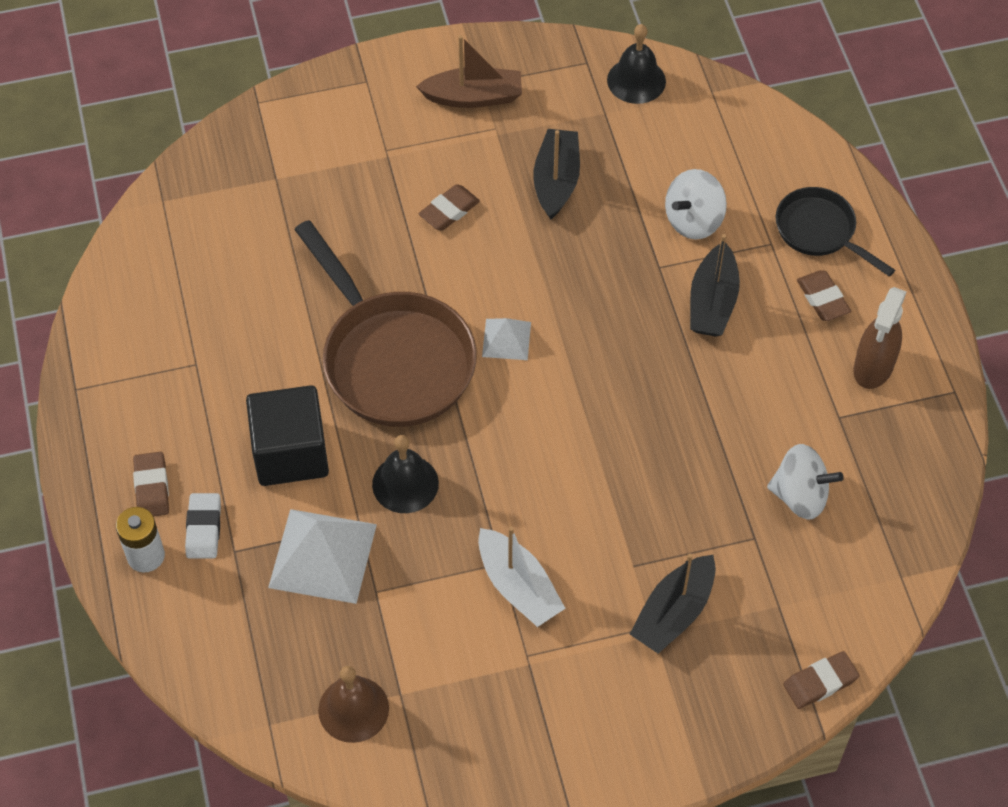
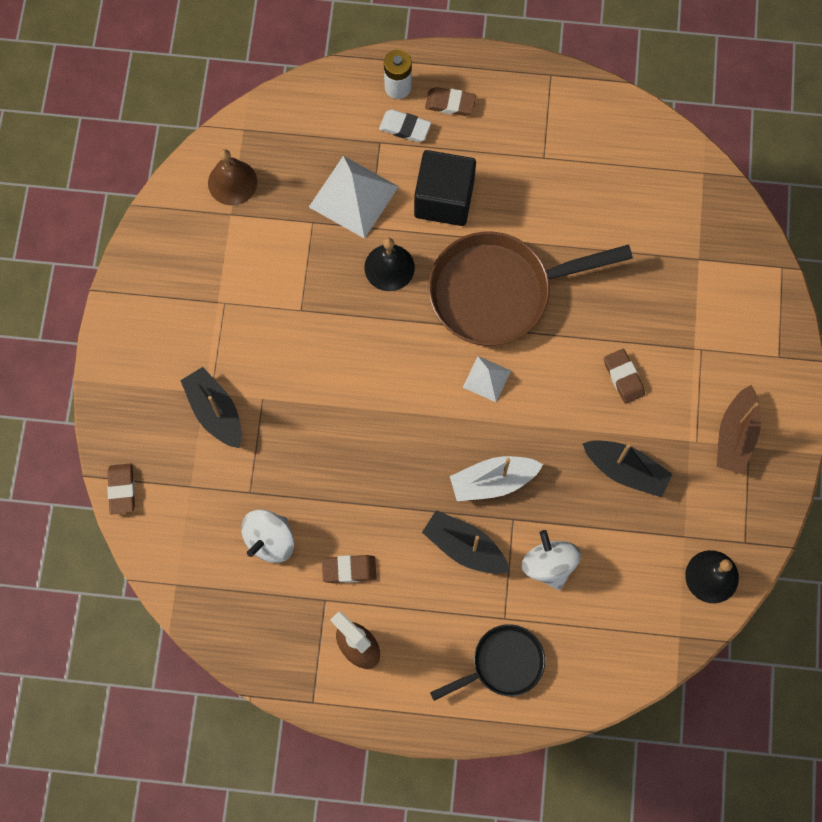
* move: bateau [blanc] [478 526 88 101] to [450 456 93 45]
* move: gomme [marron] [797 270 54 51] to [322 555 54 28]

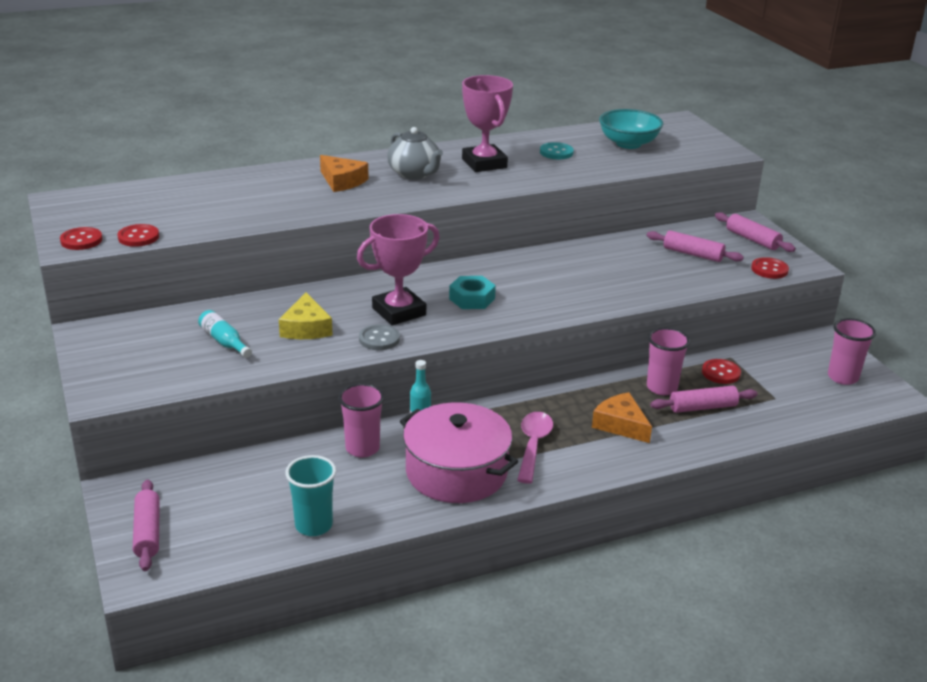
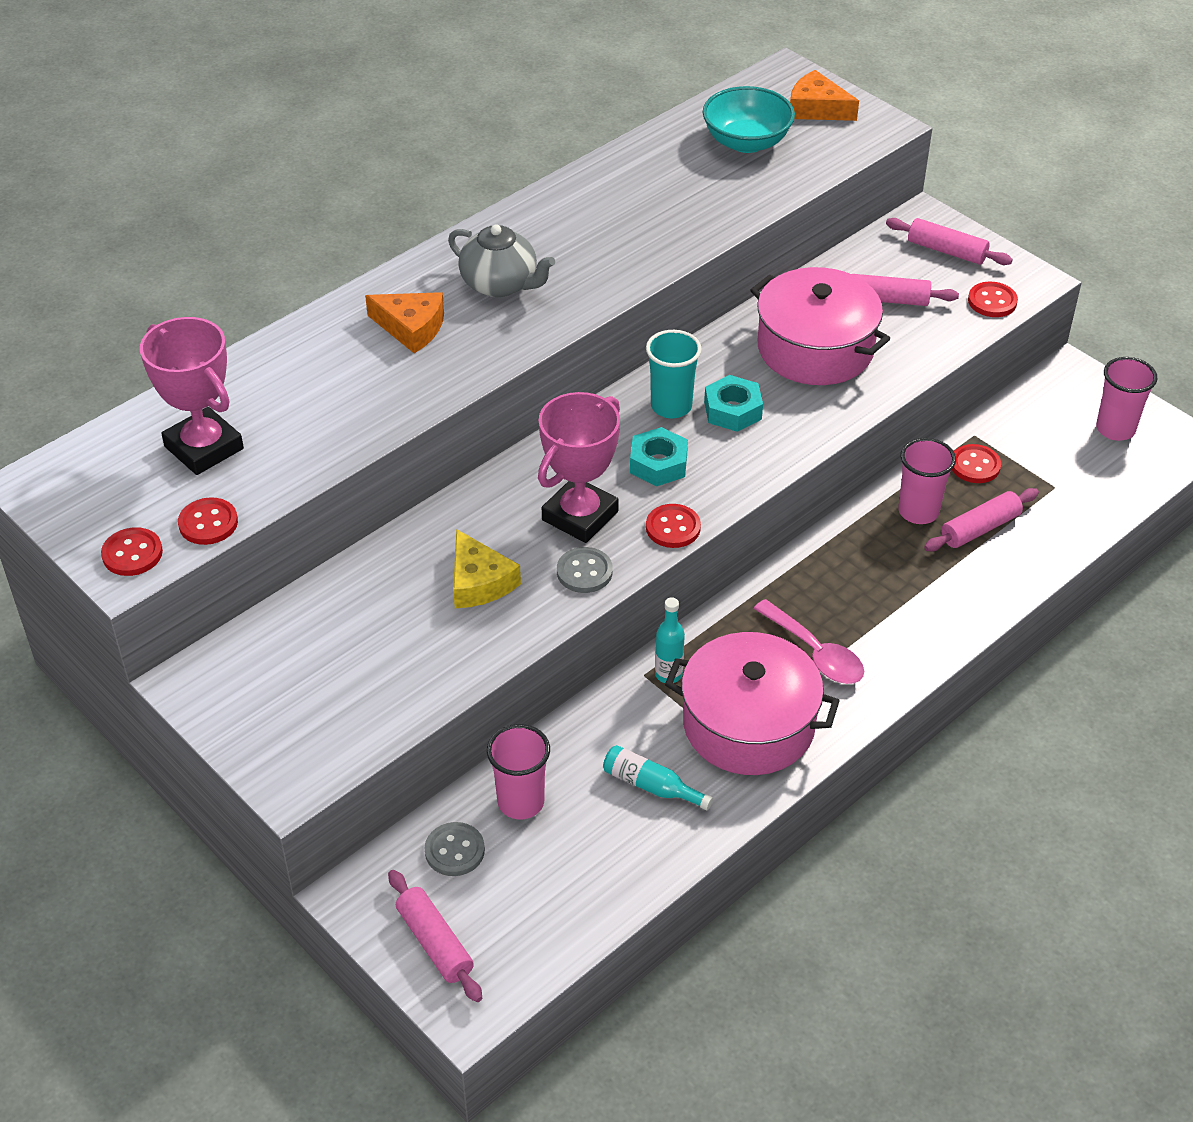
* move: bouteille [turquoise] [198 310 54 48] to [603 745 110 65]
* move: gobelet [turquoise] [285 455 51 81] to [646 330 56 88]
* move: gobelet [rose] [338 383 46 75] to [487 724 63 95]
* move: trophée [rose] [462 75 51 97] to [140 317 104 158]
* rotate: cuillère [rose] [517 412 36 72] = [753 599 111 85] 150 degrees clockwise
* delete: bouton [turquoise] [540 142 34 17]
* move: fromage [orange] [592 392 60 51] to [790 70 69 51]
* insert: bouton [gris] [425 822 60 54]
* insert: bouton [rouge] [646 504 55 44]
* insert: écrou [turquoise] [704 375 59 57]
* insert: marmite [rose] [750 267 140 118]

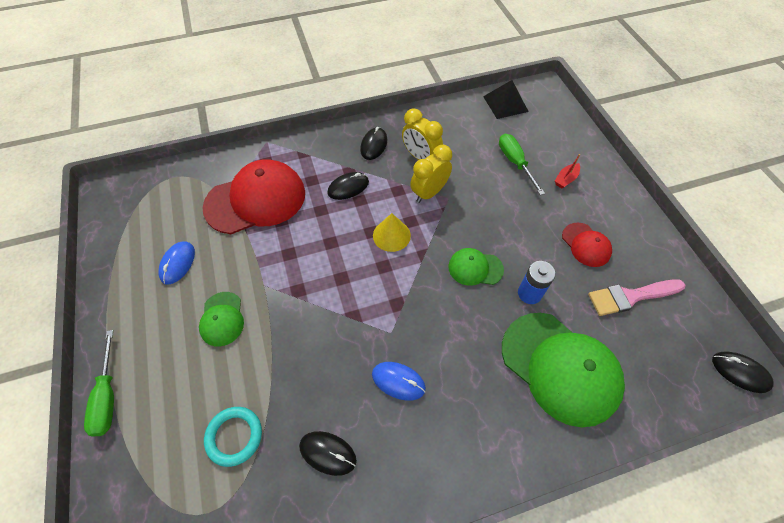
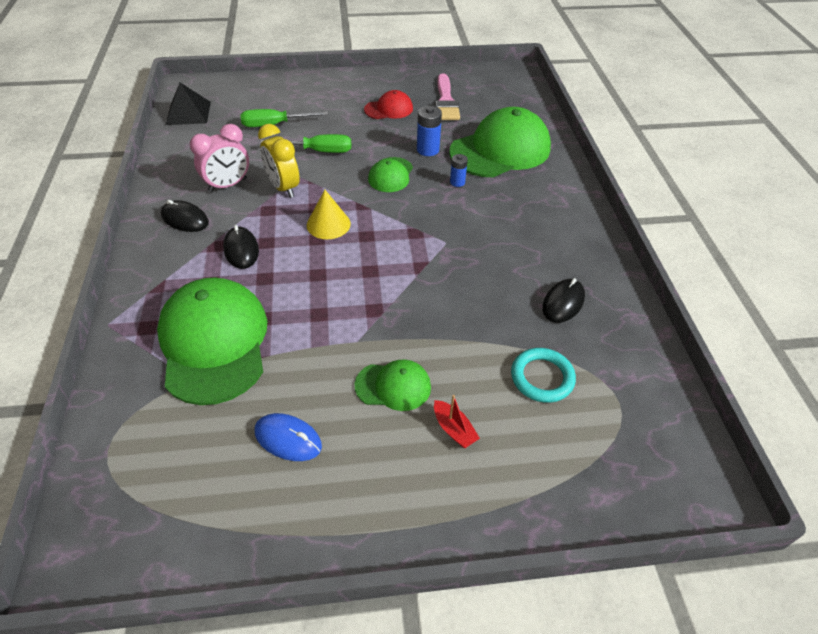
* move: tournevis [vert] [84 330 30 107] to [260 134 91 19]
* recolor: casquette [rouge] [202 159 103 75] to casquette [vert] [157 278 110 127]
* delete: souris [bleu] [372 362 54 39]
* recolor: réveil [jaune] [402 109 41 51] to réveil [rose] [190 124 59 68]
* move: bateau [rouge] [555 154 25 34] to [434 395 46 53]
* delete: souris [noir] [712 351 62 42]
* insert: pile [bleu] [450 154 18 33]

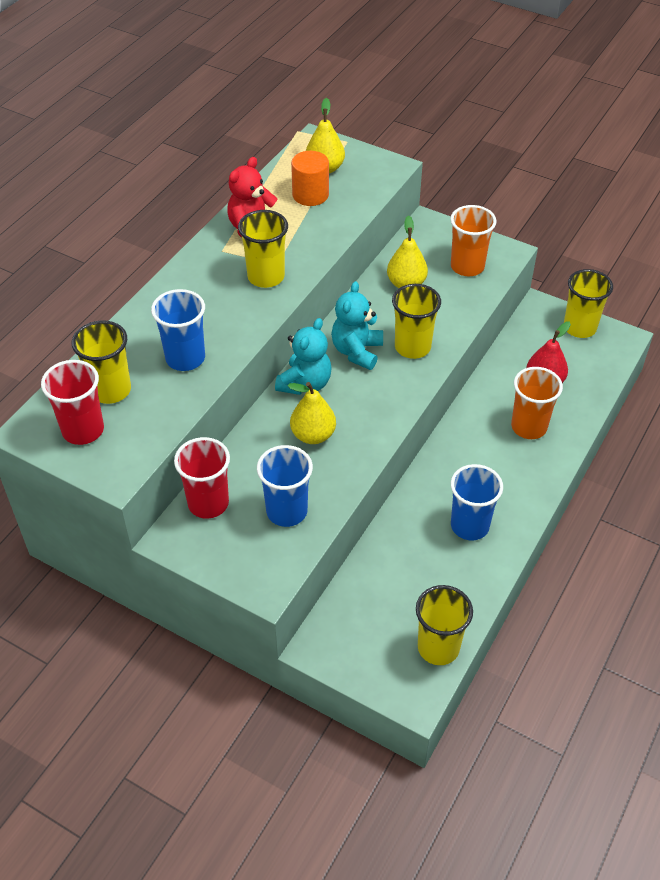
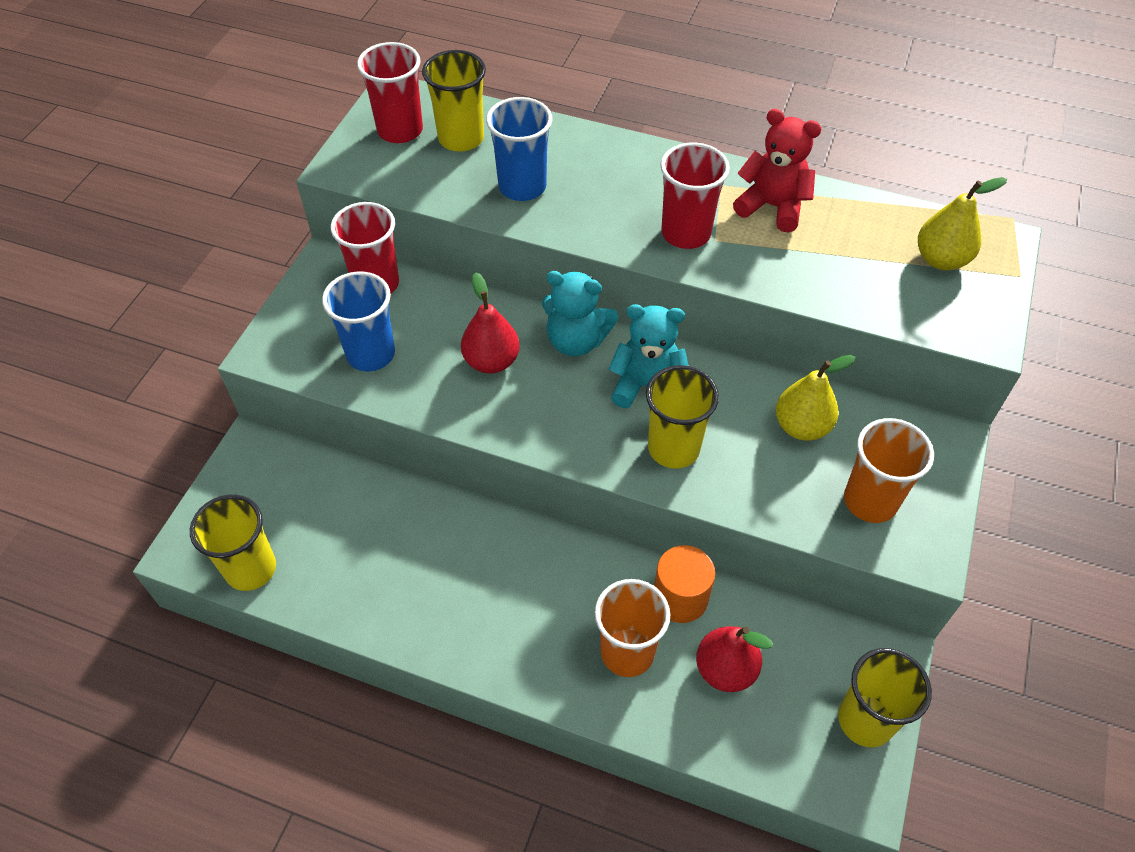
* recolor: gobelet [jaune] [238 210 50 78] to gobelet [rouge] [660 142 70 107]
* recolor: poire [jaune] [288 382 48 62] to poire [rouge] [461 272 59 101]
* move: cylindre [orange] [291 151 38 55] to [654 545 61 78]
* delete: gobelet [bleu] [451 464 52 76]

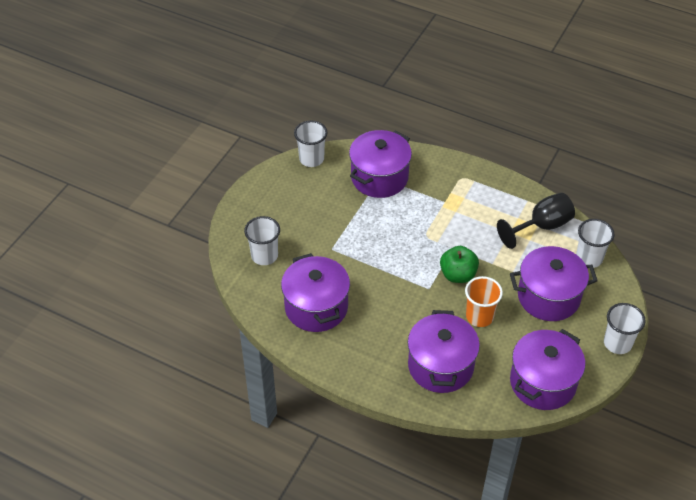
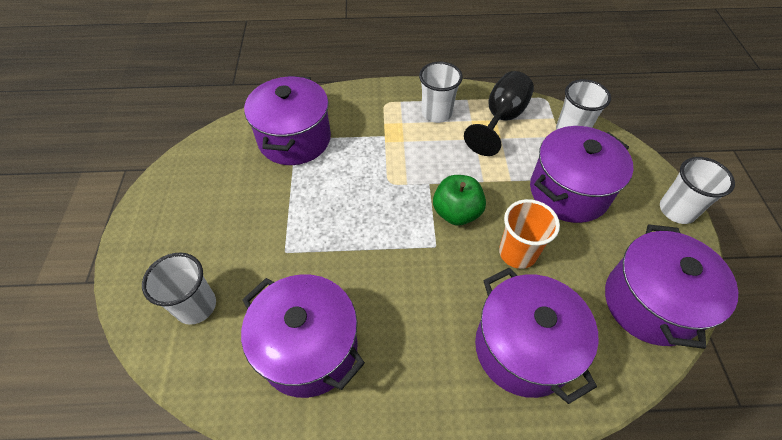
* move: gobelet [blanc] [294 121 33 46] to [419 62 44 61]

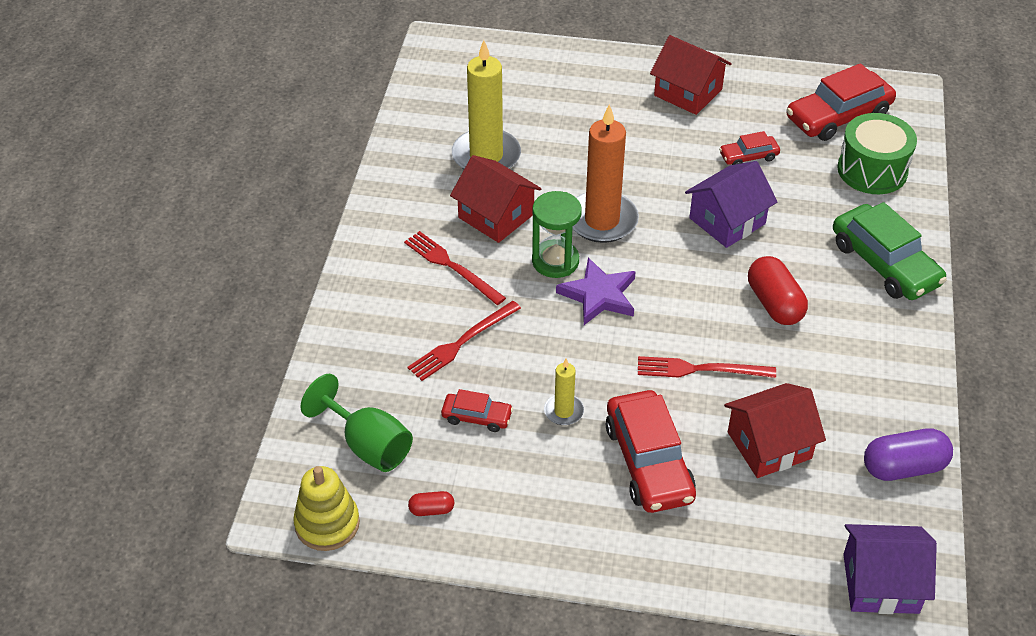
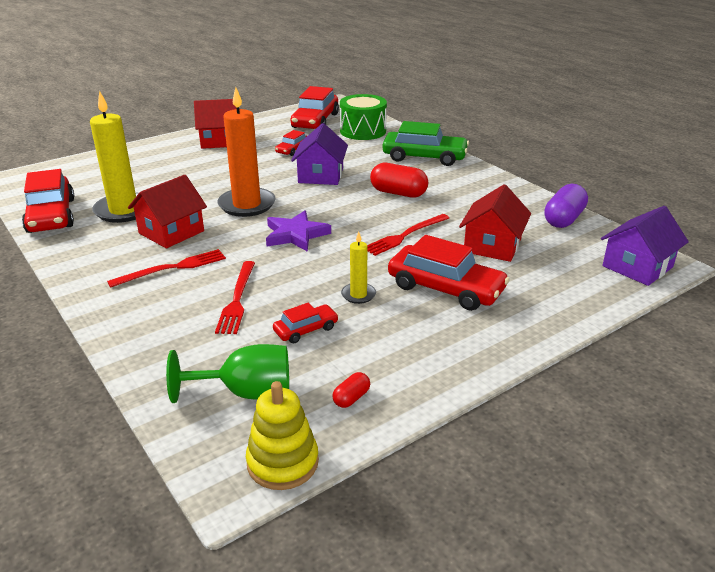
* rotate: fourchette [rouge] [404 231 102 74] = [107 249 119 39] 150 degrees clockwise
* rotate: maison [rouge] [450 155 92 88] = [128 175 79 73] 45 degrees counterclockwise
* delete: sablier [vert] [532 191 50 87]
* insert: voiture [rouge] [22 169 52 64]

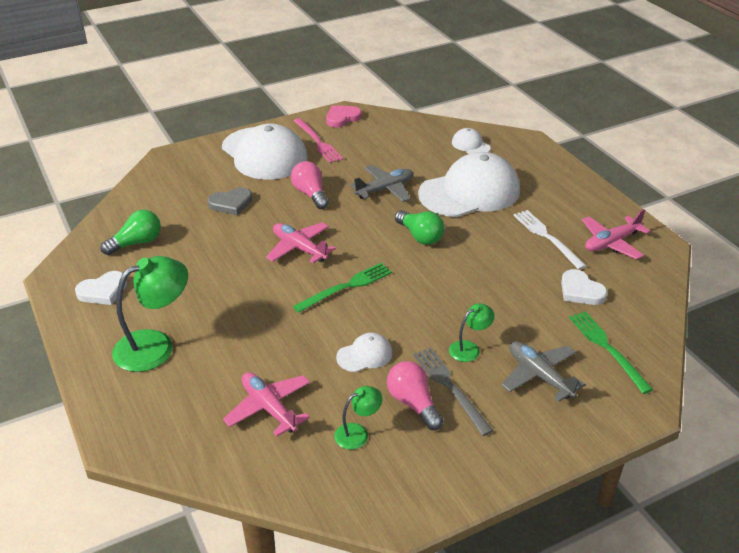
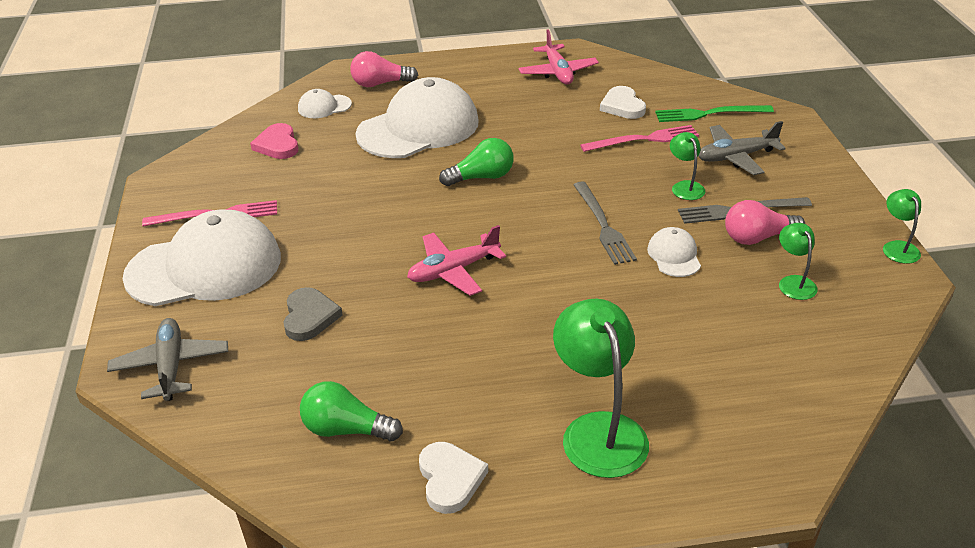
* rotate: ampoule [vert] [100 210 61 45] = [300 381 103 61] 60 degrees counterclockwise
* delete: avion [rose] [223 372 87 64]
* move: ampoule [rose] [291 161 38 48] to [350 51 68 36]
* delete: fourchette [vert] [293 263 99 50]
* move: cœur [rose] [326 105 36 22] to [250 123 48 36]
* move: avion [gris] [350 165 64 37] to [107 318 121 83]
* rotate: casquette [blanc] [418 152 102 65] = [355 77 124 81] 60 degrees clockwise
* delete: fourchette [blanc] [513 210 73 60]
* rotate: cœur [blanc] [561 269 47 36] = [600 86 46 33] 90 degrees clockwise
* insert: fourchette [gris] [573 181 64 84]
* insert: fourchette [rose] [580 125 119 27]
* insert: lampe [vert] [883 189 38 75]

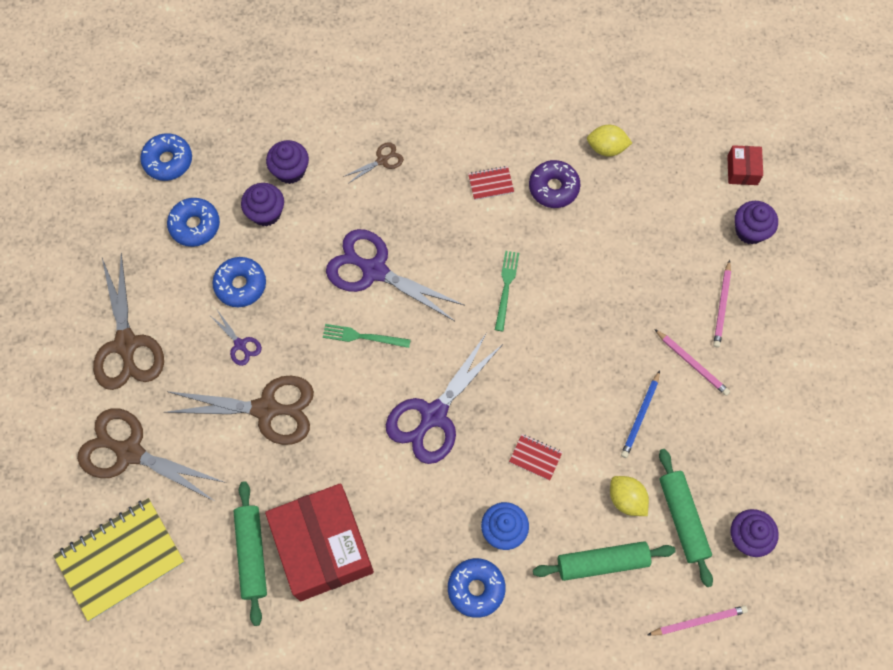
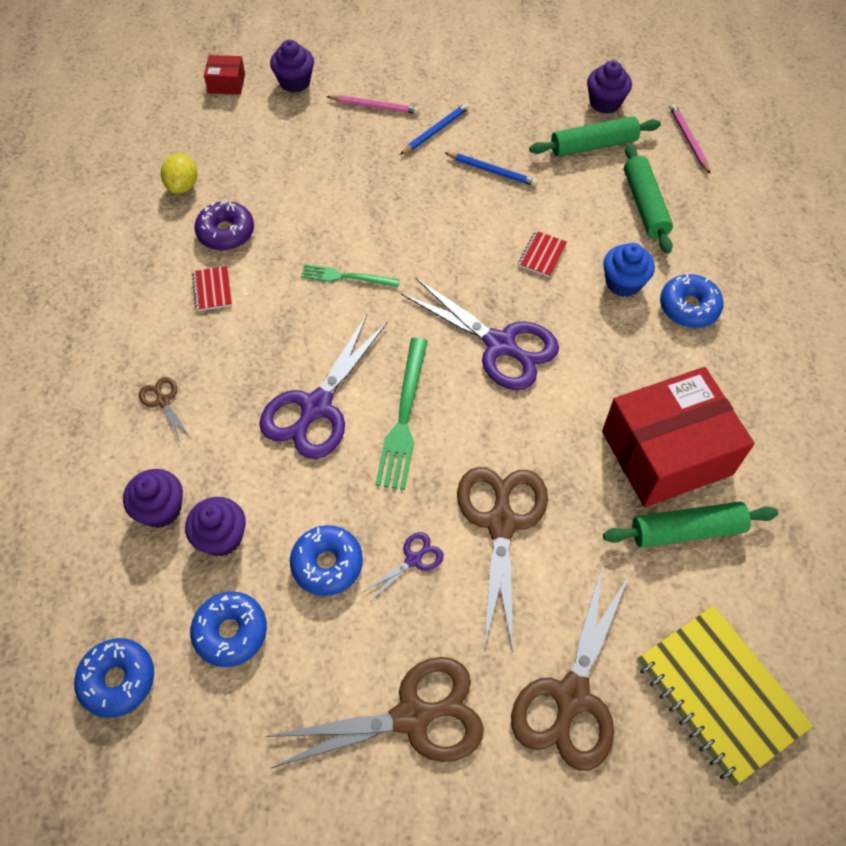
* resize: fourchette [vert] [323 324 88 24] = [375 338 53 152] x1.60
* delete: citron [jaune] [610 476 39 40]
* recolor: crayon [rose] [654 329 76 67] to crayon [bleu] [400 103 70 52]

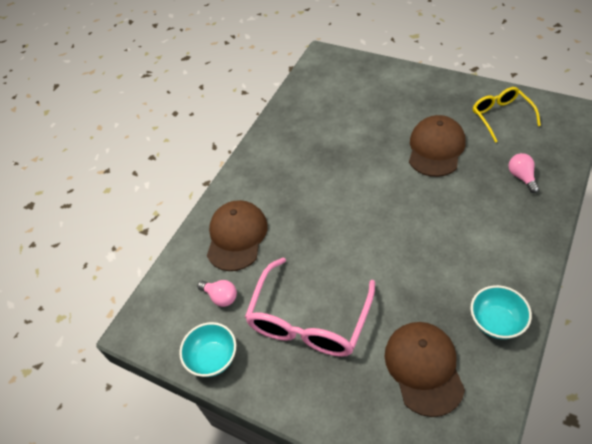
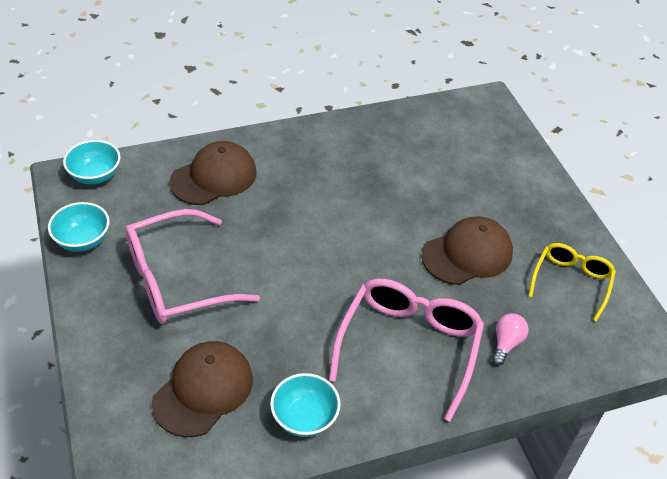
* delete: ampoule [rose] [197 280 40 27]
* insert: bol [turquoise] [63 140 58 45]
* insert: lunettes [rose] [329 279 155 143]

